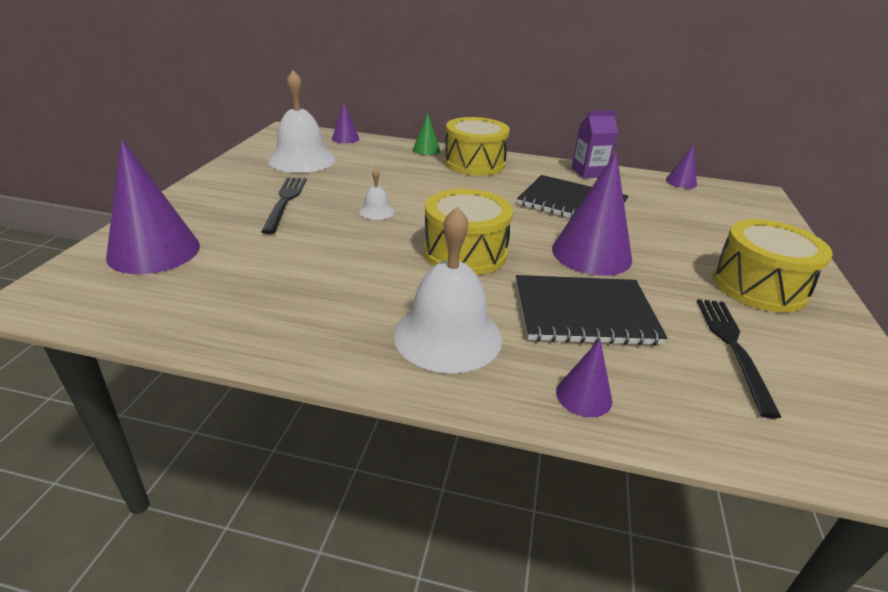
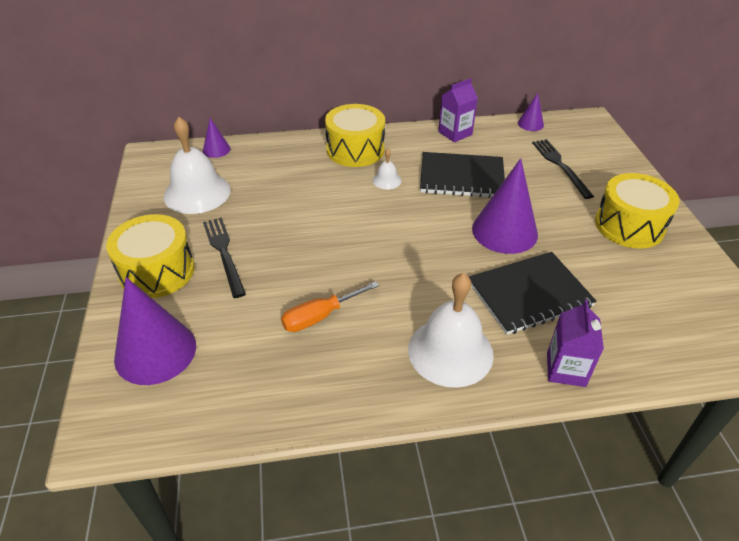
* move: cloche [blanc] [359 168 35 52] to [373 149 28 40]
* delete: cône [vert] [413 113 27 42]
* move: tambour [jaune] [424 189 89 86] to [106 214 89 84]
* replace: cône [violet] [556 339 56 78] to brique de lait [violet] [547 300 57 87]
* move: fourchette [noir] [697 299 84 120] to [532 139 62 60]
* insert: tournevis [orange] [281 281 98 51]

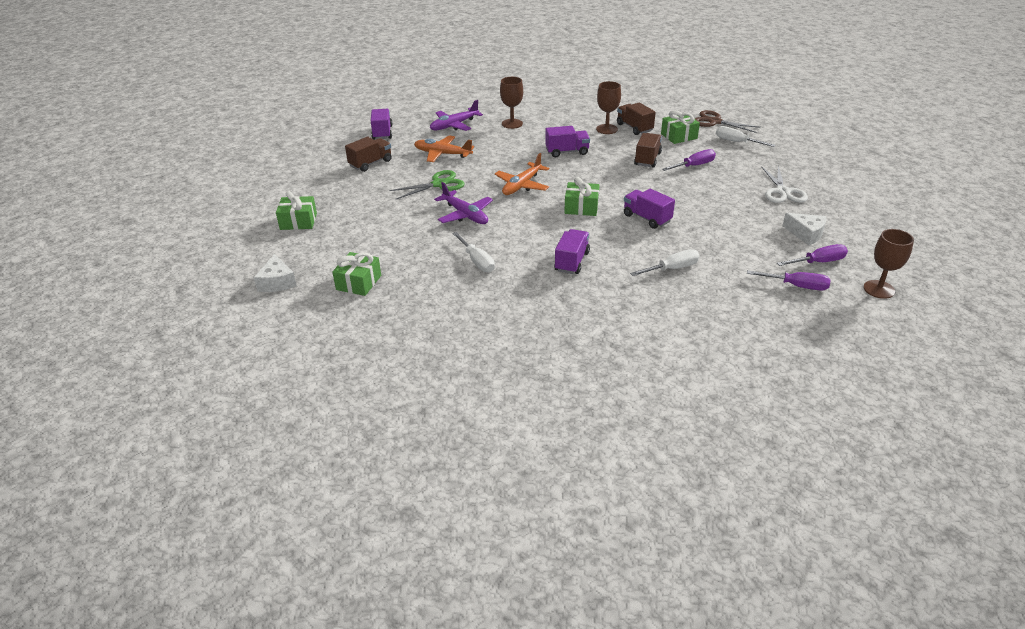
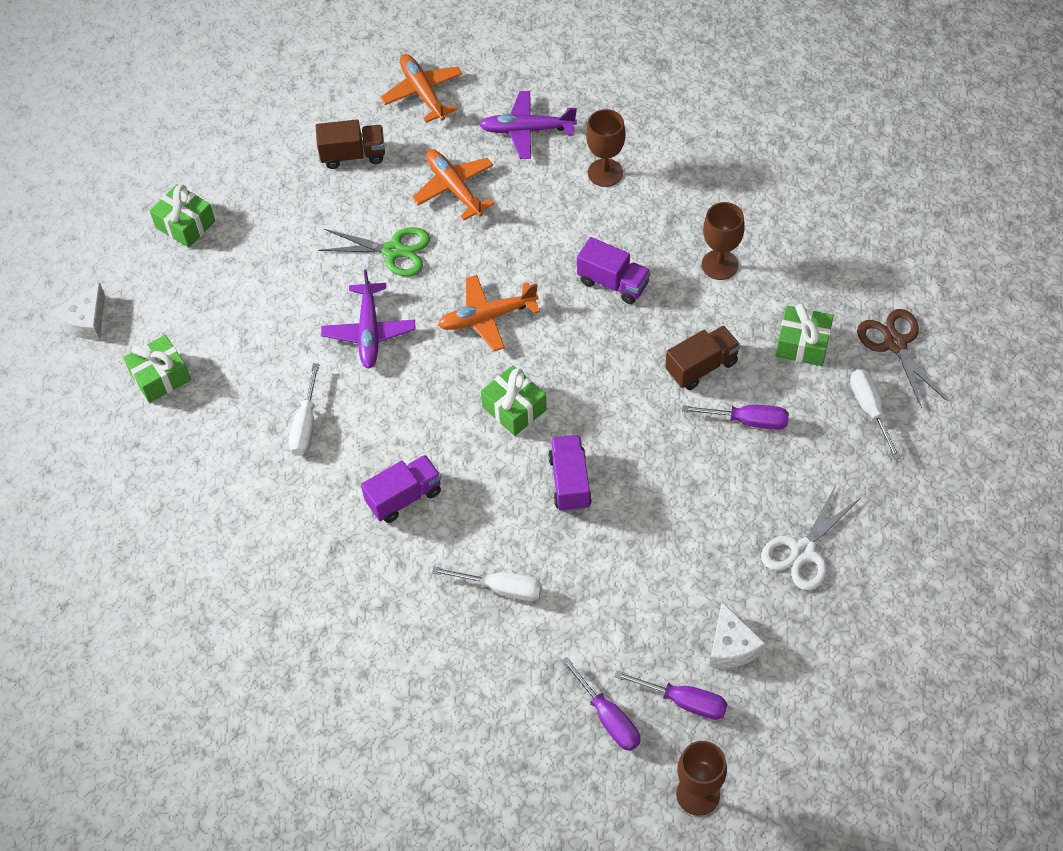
* replace: camion [violet] [371 109 22 31] to avion [orange] [380 54 82 69]
* delete: camion [marron] [617 103 39 32]

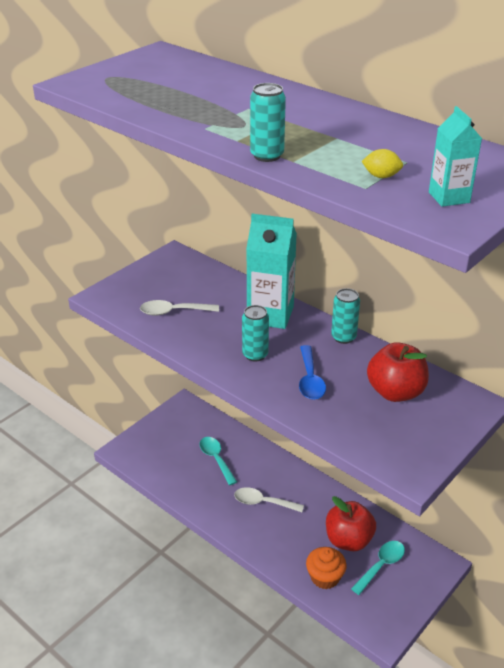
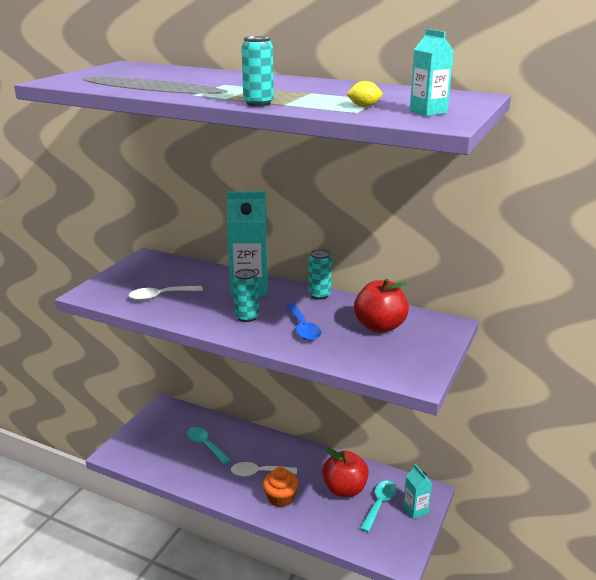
* move: muffin [orange] [306 547 41 42] to [263 467 36 40]
* insert: brique de lait [turquoise] [403 464 29 55]

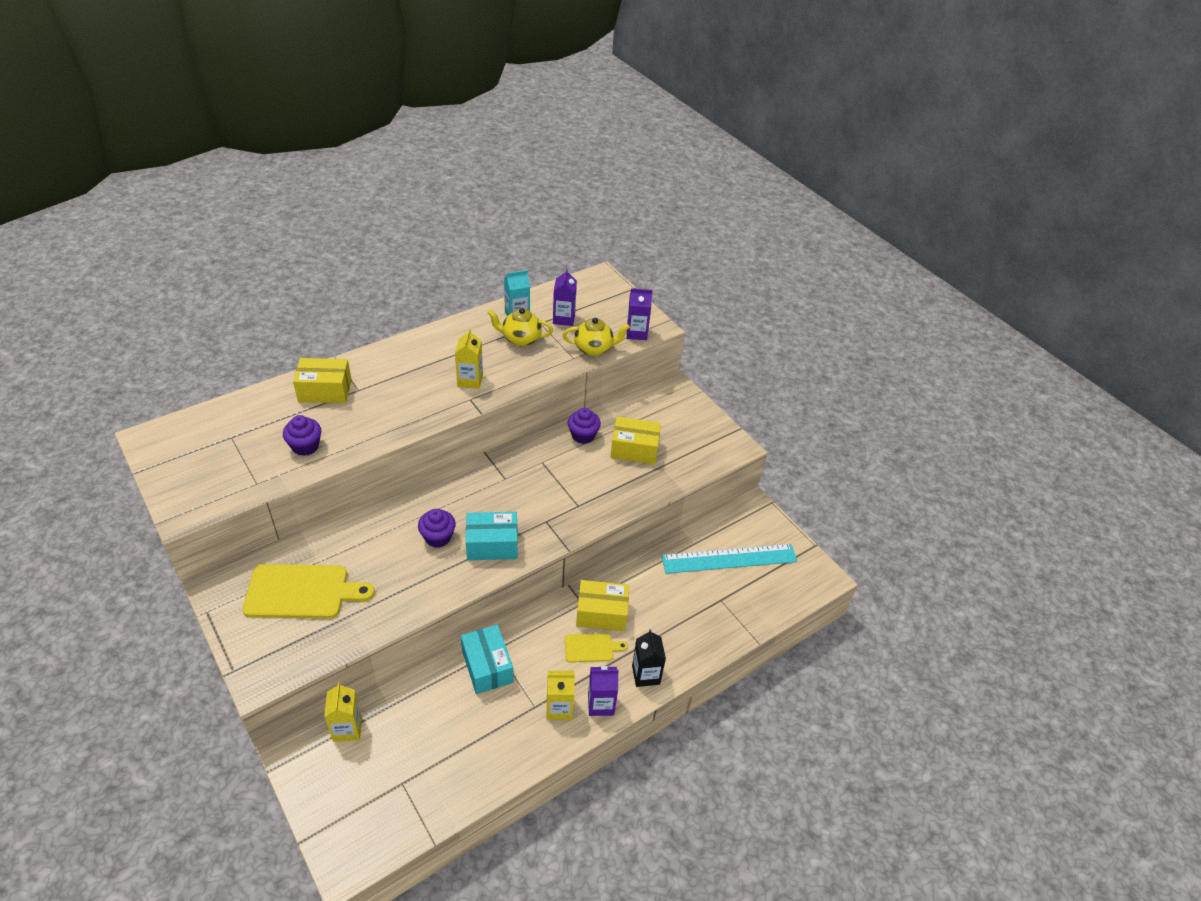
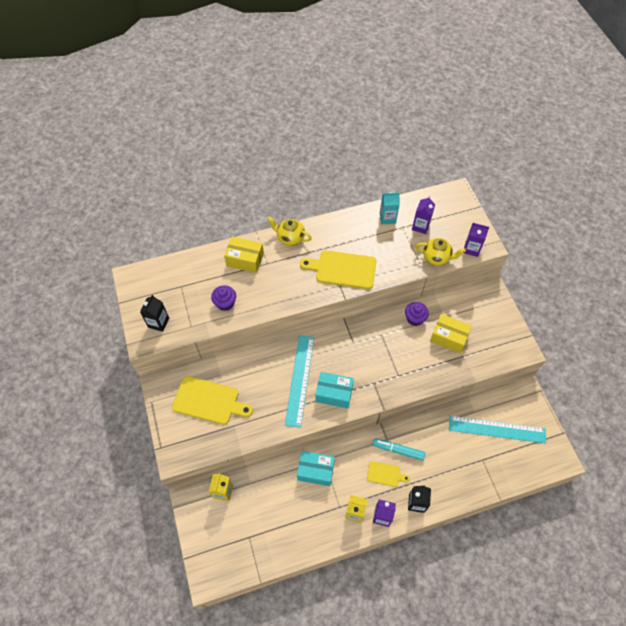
* replace: muffin [violet] [418 509 38 39] to règle [turquoise] [285 335 29 93]
* replace: brique de lait [jaune] [455 329 28 60] to planche à découper [jaune] [300 250 77 39]
* rotate: boîte [turquoise] [461 625 52 69] = [297 451 38 35] 75 degrees counterclockwise
* move: théière [jaune] [487 308 66 39] to [267 216 45 30]
* replace: boîte [jaune] [576 580 53 51] to feutre [turquoise] [373 438 52 23]
* insert: brique de lait [noir] [140 295 29 37]

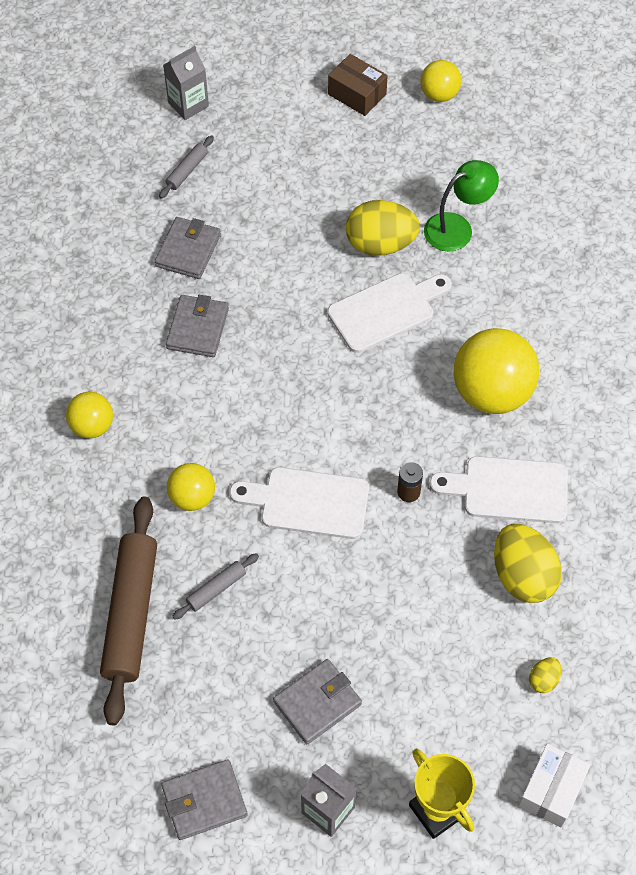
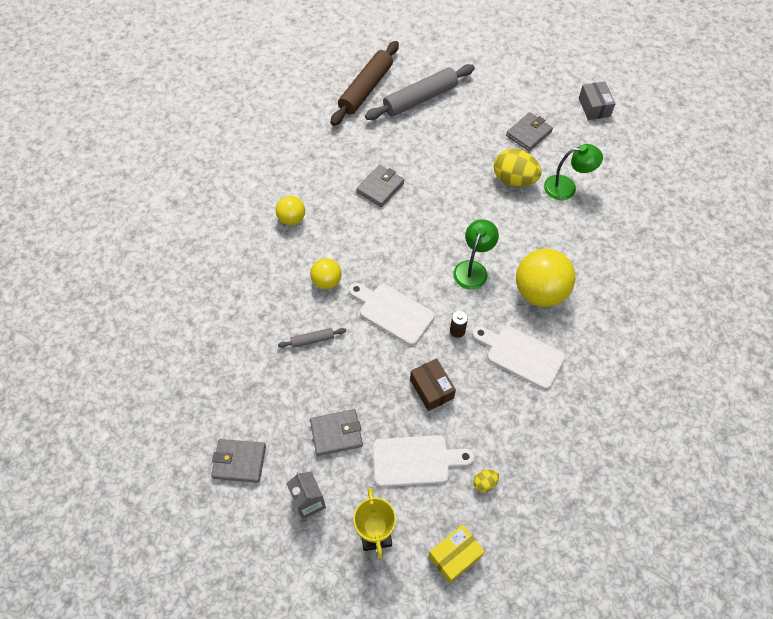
* move: rouleau à pâtisserie [marron] [100 496 57 229] to [331 41 68 85]
* move: portefeuille [gris] [155 217 66 62] to [506 112 47 39]
* resize: rouleau à pâtisserie [gris] [159 136 55 62] = [365 64 110 56] x2.24
* delete: brique de lait [gris] [163 46 46 74]
* move: planche à découper [blanc] [327 273 125 80] to [373 435 101 52]
* move: boîte [marron] [328 54 60 62] to [410 358 46 53]
* replace: balle [jaune] [420 60 41 42] to boîte [gris] [579 82 37 38]
* delete: œuf [jaune] [494 524 68 79]
* recolor: boîte [blanc] [519 743 71 85] to boîte [jaune] [429 524 56 59]
* insert: lampe [vert] [453 219 46 71]

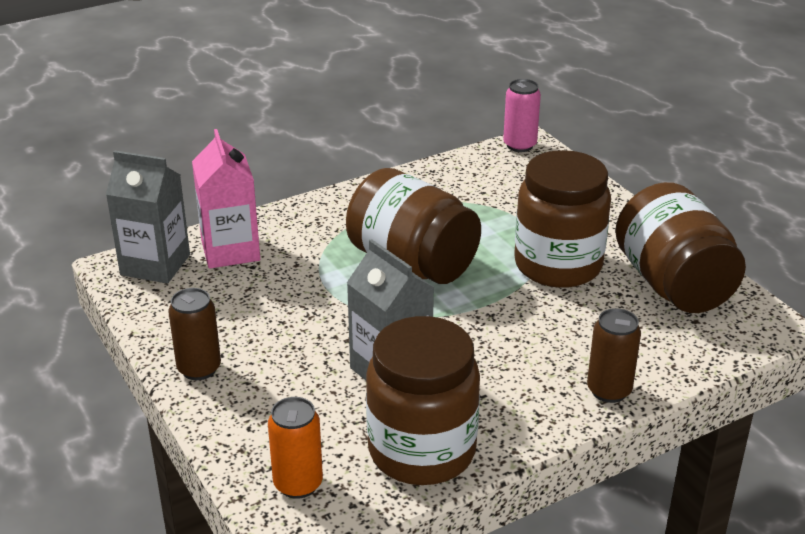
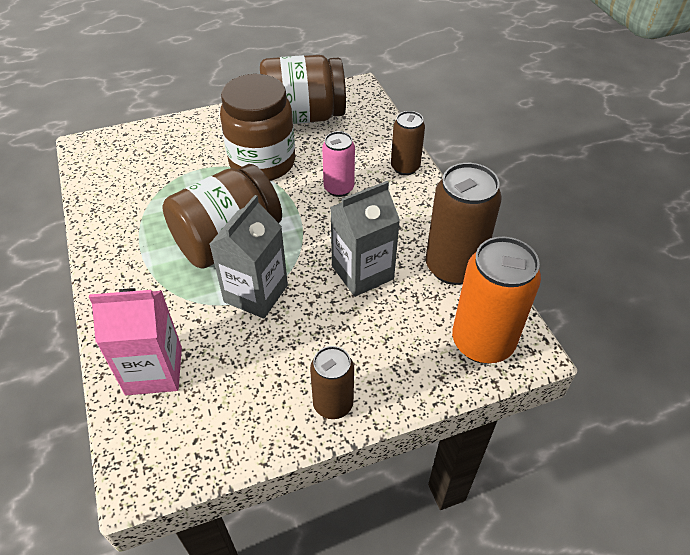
* move: brique de lait [gris] [106 151 84 133] to [210 195 78 124]
* resize: canette [orange] [268 397 55 102] = [452 237 89 127] x1.69
* replace: bocal [marron] [366 316 114 169] to canette [marron] [426 163 76 122]
* move: canette [rose] [503 79 38 73] to [322 131 33 66]

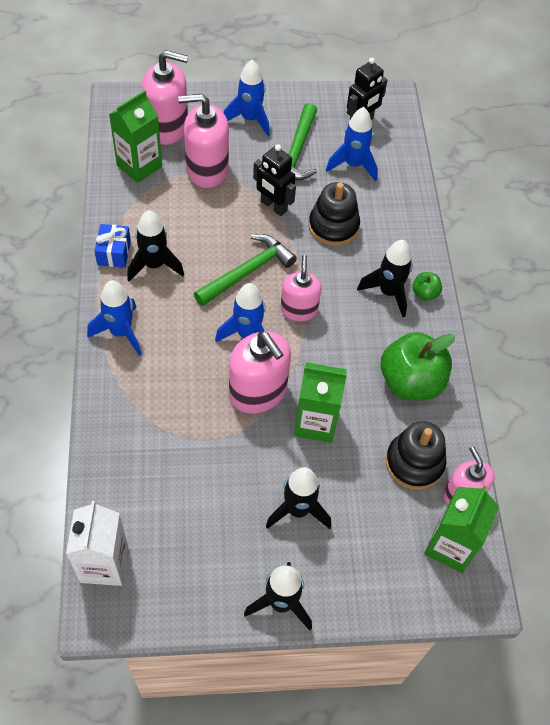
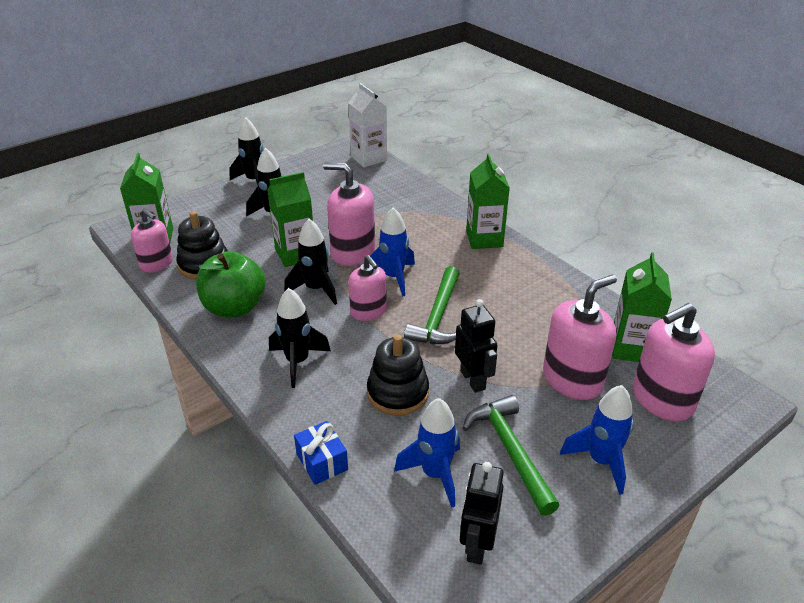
* replace: fusée [bleu] [87 280 54 76] to brique de lait [vert] [466 154 44 95]
* move: cadeau [bleu] [94 224 37 44] to [294 421 54 64]
* move: fusée [noir] [127 210 57 72] to [284 219 53 86]
* rotate: robot [noir] [253 144 43 72] = [455 299 42 94] 60 degrees clockwise
* delete: pomme [vert] [412 272 30 29]

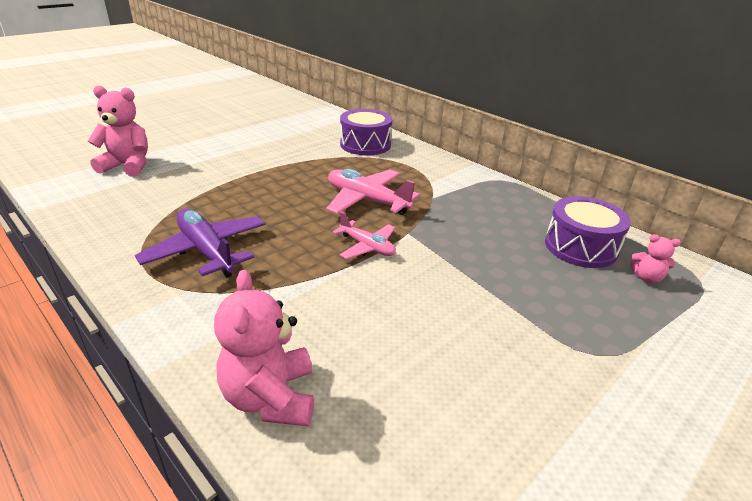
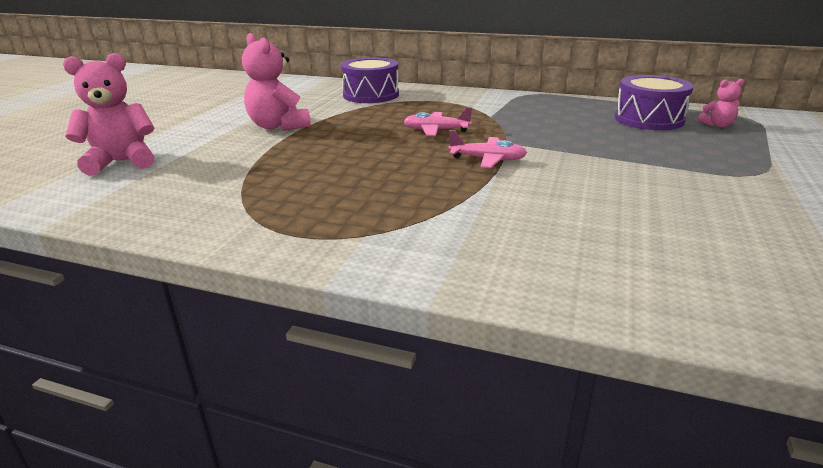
* delete: avion [violet] [135 209 131 69]
* move: ours en peluche [rose] [214 270 100 156] to [242 33 69 98]
* resize: avion [rose] [326 169 94 46] = [403 107 69 29] x0.61

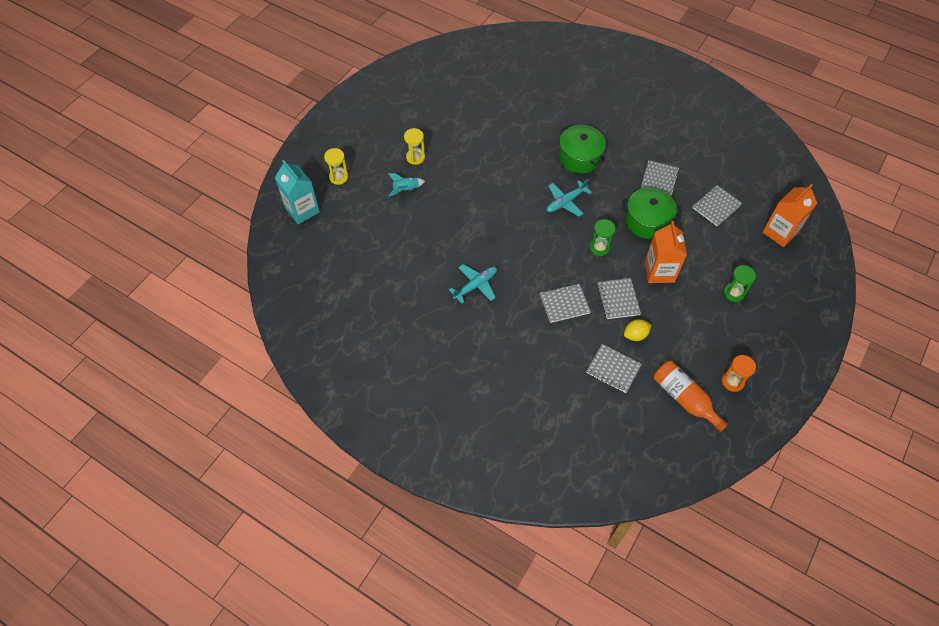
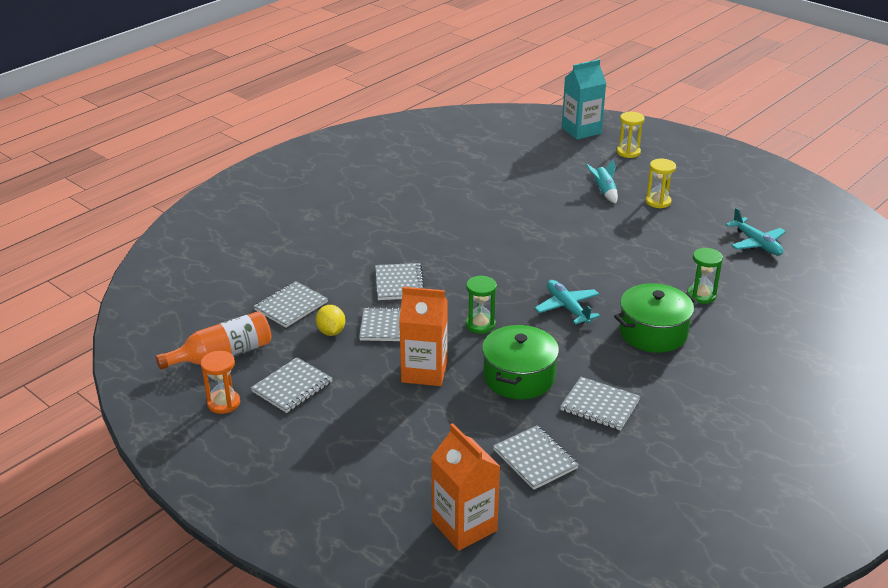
* move: avion [turquoise] [449 264 48 40] to [725 208 61 48]
* move: sablier [vert] [724 265 32 37] to [687 248 36 56]
* insert: carnet [gris] [251 357 82 56]

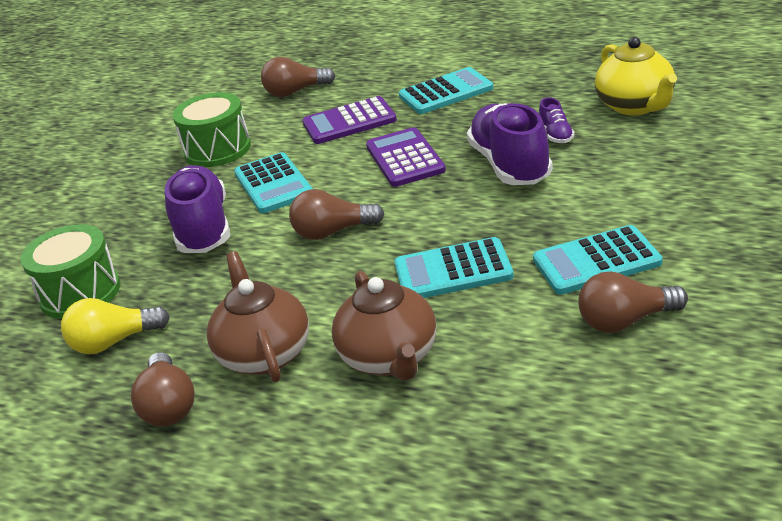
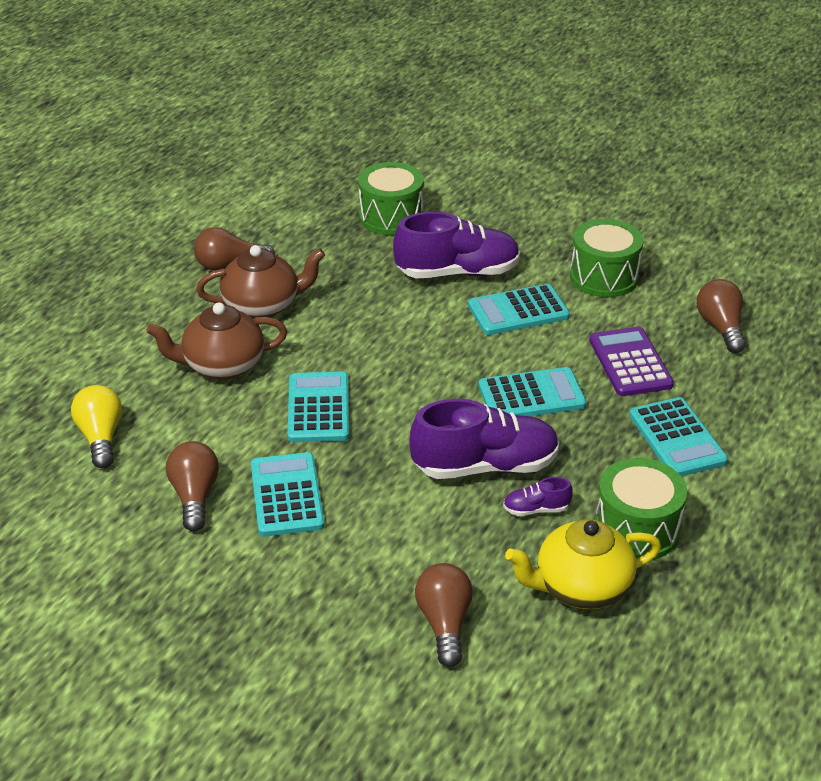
* move: ampoule [jaune] [61 298 109 56] to [71 385 51 84]
* move: ampoule [marron] [289 189 95 51] to [415 563 58 104]
* recolor: calculatrice [violet] [366 127 80 60] to calculatrice [turquoise] [479 367 108 49]
* insert: tambour [vert] [595 458 92 101]

